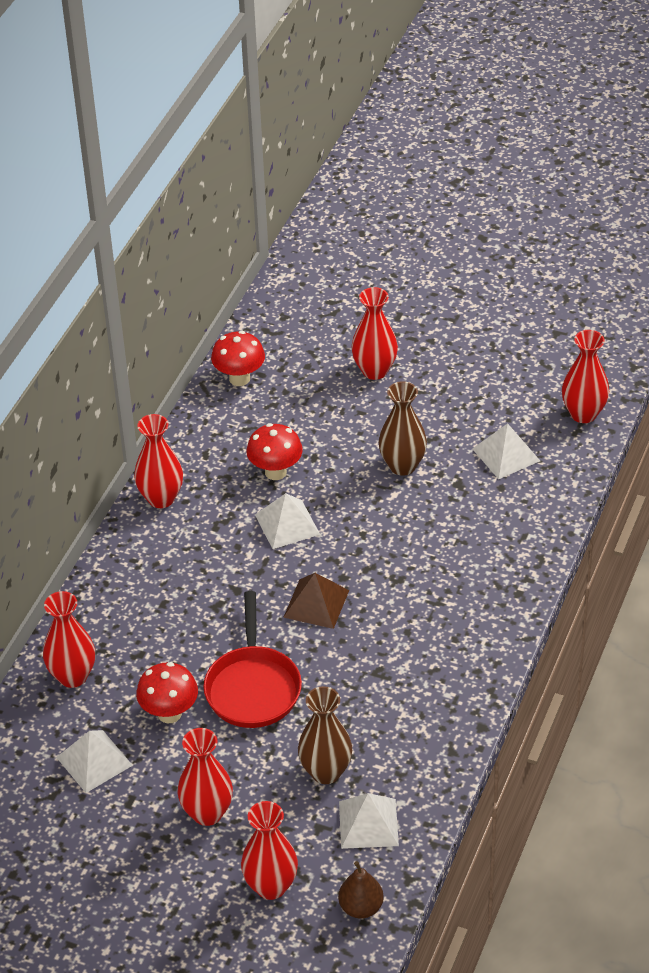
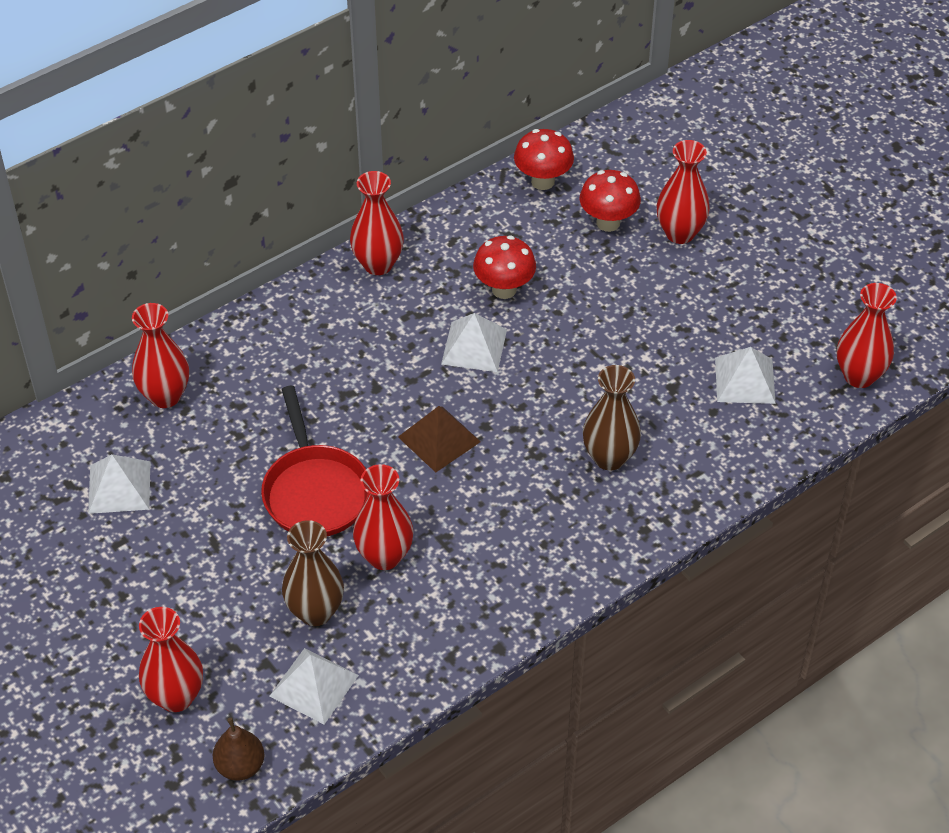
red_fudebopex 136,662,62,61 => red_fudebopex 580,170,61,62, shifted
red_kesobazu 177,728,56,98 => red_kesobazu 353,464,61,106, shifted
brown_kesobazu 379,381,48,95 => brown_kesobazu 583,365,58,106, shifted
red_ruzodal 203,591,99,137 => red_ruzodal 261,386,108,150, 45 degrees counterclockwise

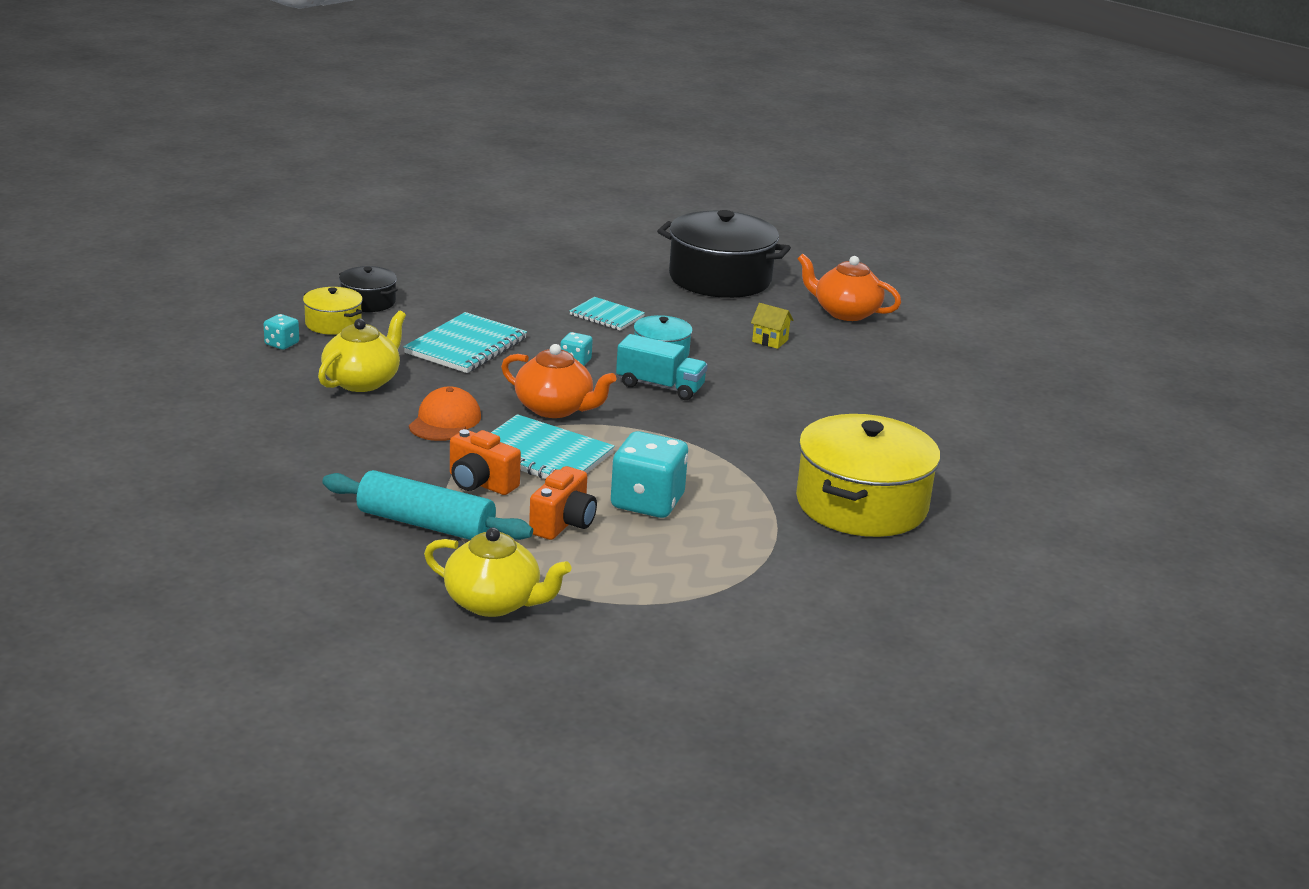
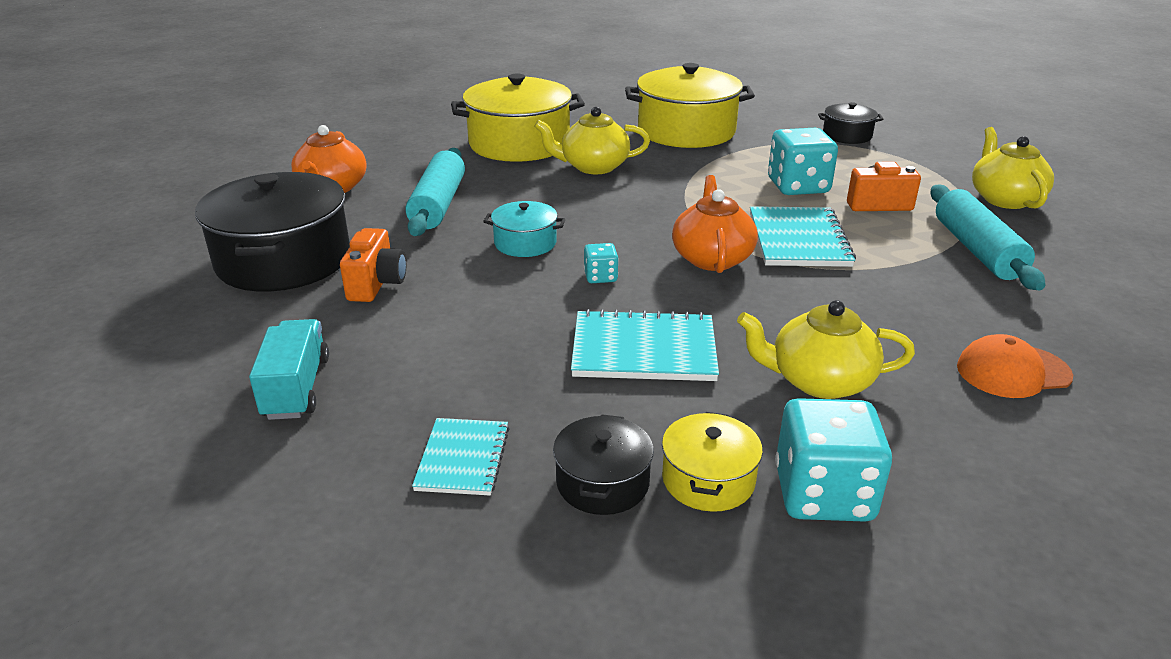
nothing => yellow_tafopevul 451,73,134,89
nothing => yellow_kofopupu 534,107,116,67
nothing => black_tafopevul 818,102,65,42
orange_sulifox 409,386,72,55 => orange_sulifox 957,334,116,64, shifted
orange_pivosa 450,429,71,66 => orange_pivosa 340,228,66,74, shifted
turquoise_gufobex 570,297,75,34 => turquoise_gufobex 412,418,97,77, shifted
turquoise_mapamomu 616,334,92,66 => turquoise_mapamomu 249,319,80,101, shifted
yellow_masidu 751,303,42,46 => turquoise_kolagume 406,148,59,88
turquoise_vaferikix 264,314,35,36 => turquoise_vaferikix 775,398,117,124, x2.06

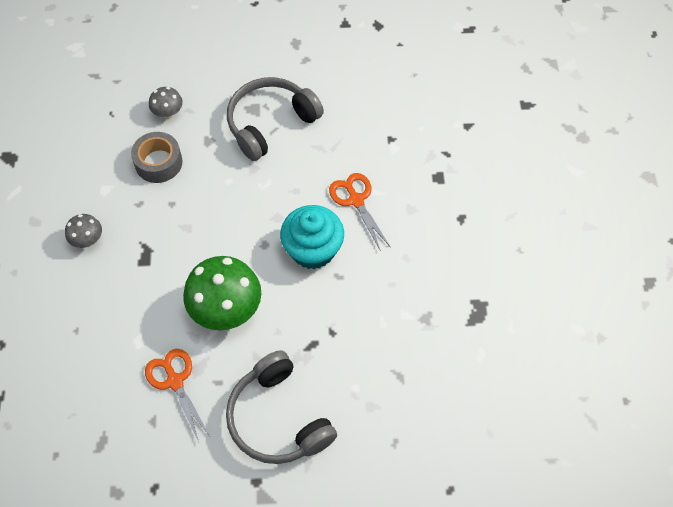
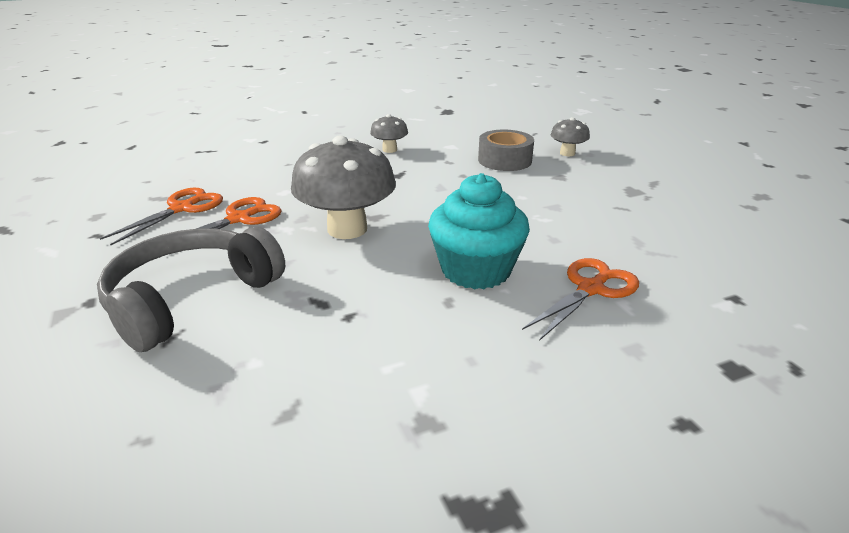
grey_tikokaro 227,77,97,84 => nothing
nothing => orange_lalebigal 100,188,123,57
green_fudebopex 183,256,78,74 => grey_fudebopex 291,136,105,103

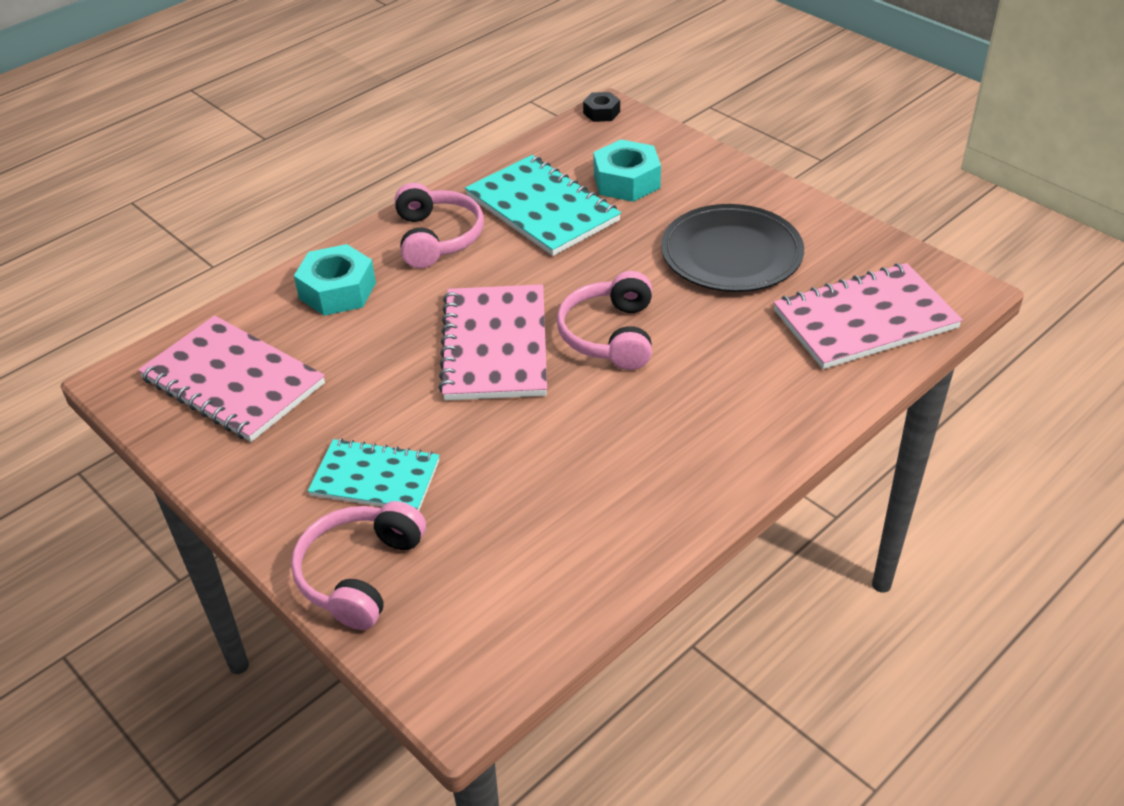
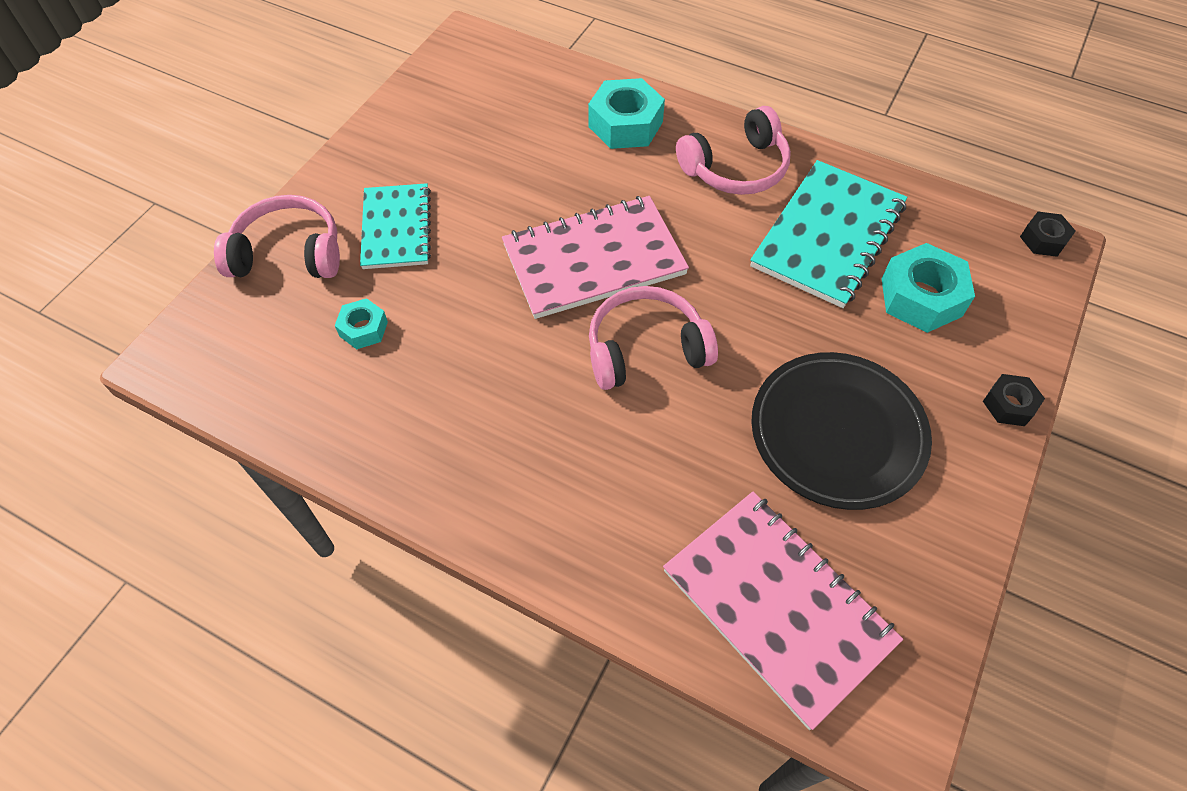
pink_gufobex 138,315,187,127 => nothing
nothing => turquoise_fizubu 335,298,53,51
nothing => black_fizubu 983,374,62,52

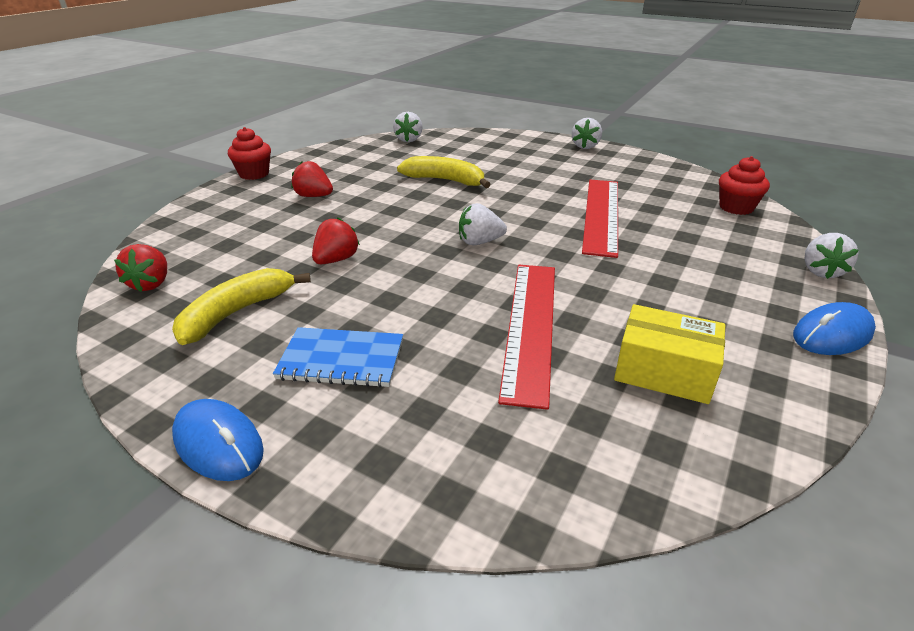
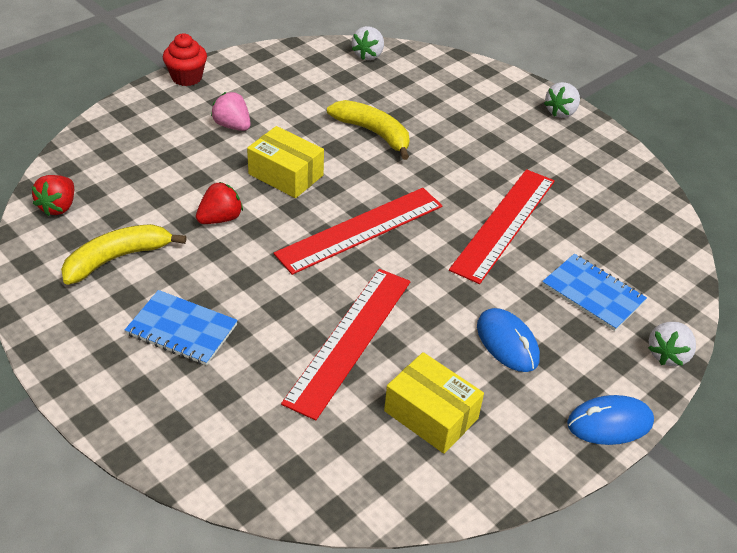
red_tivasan 719,156,51,59 => nothing
nothing => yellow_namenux 247,126,77,72
nothing => blue_gufobex 542,254,105,77
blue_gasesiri 172,399,92,82 => blue_gasesiri 477,308,63,64, shifted
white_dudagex 459,203,48,42 => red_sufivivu 274,188,169,87
red_dudagex 291,161,42,36 => pink_dudagex 211,92,40,39

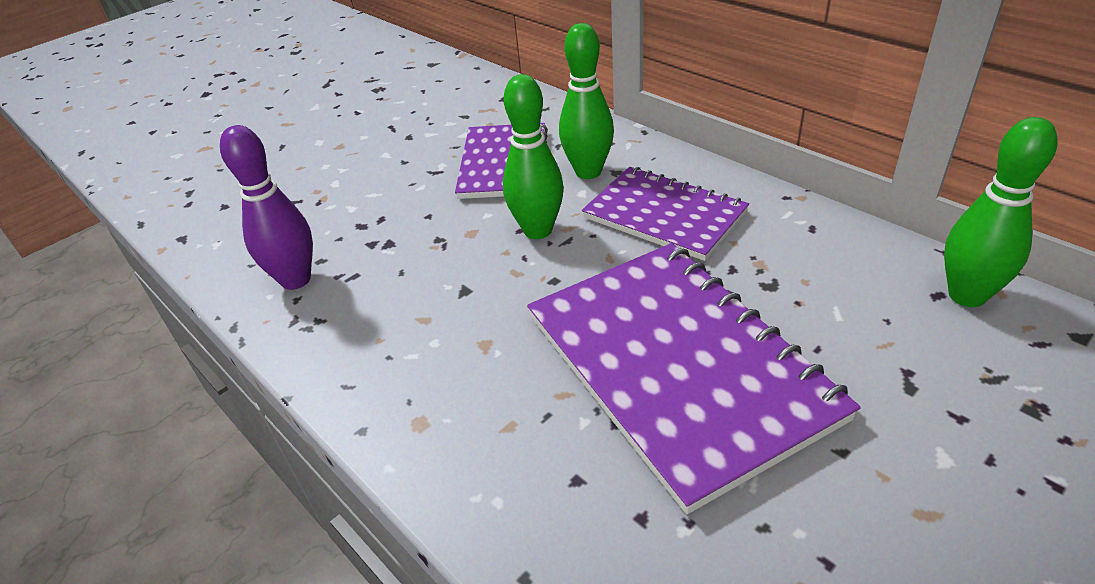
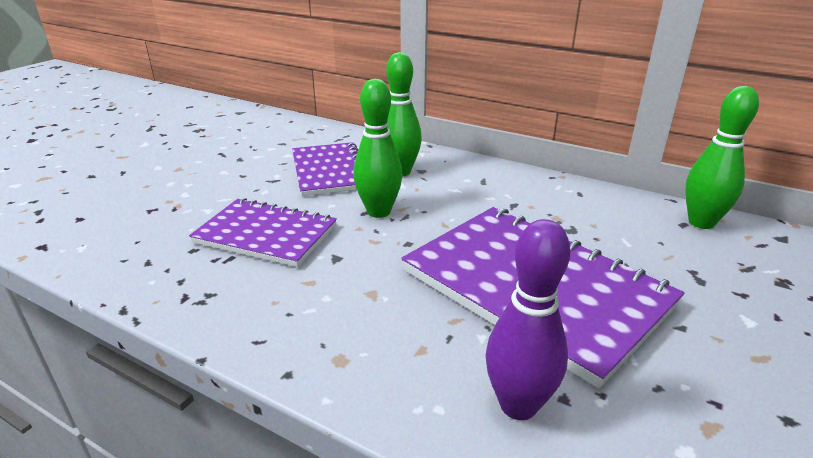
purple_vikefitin 220,125,93,165 => purple_vikefitin 485,219,85,201, shifted
purple_gufobex 582,167,167,94 => purple_gufobex 189,198,148,69, shifted

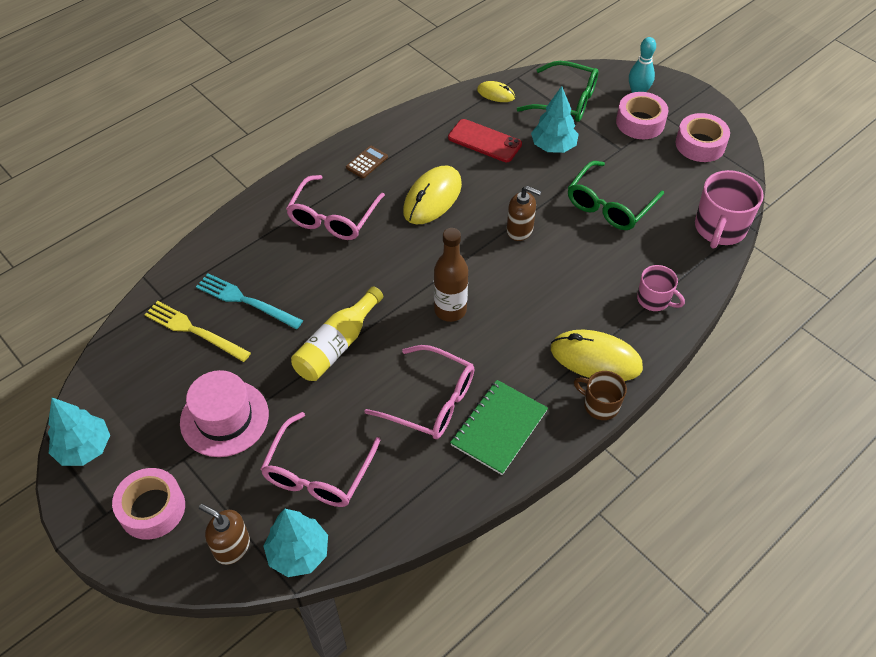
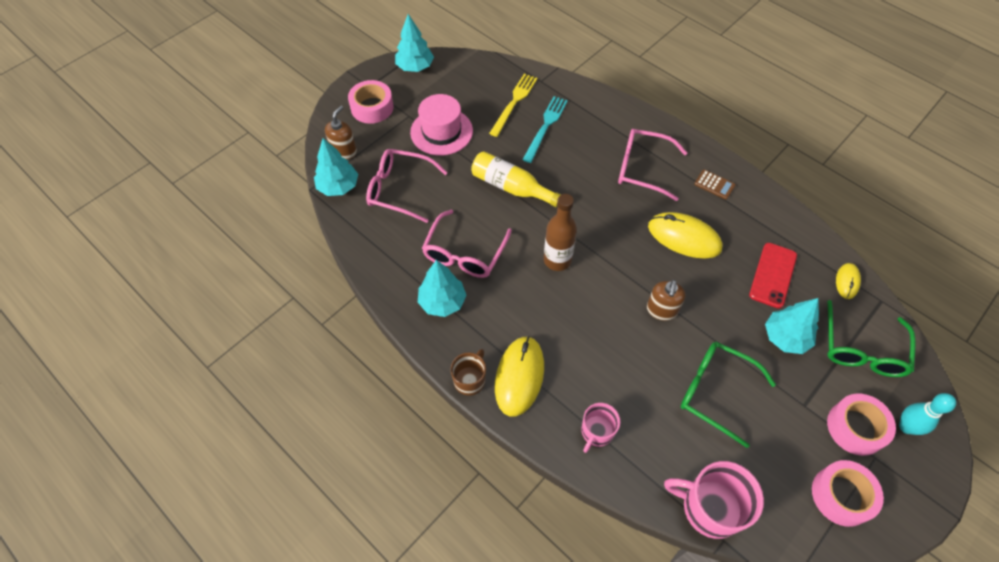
green_gufobex 450,380,98,95 => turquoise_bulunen 418,260,49,57

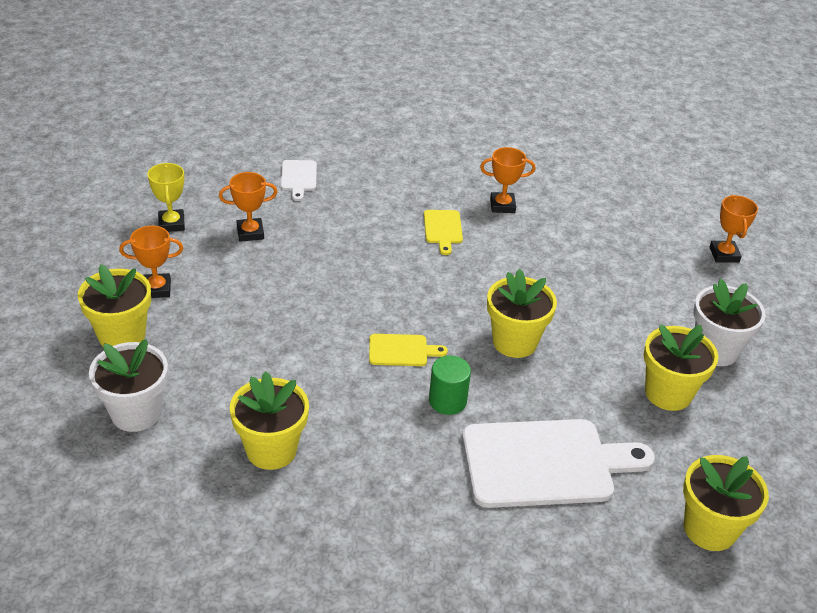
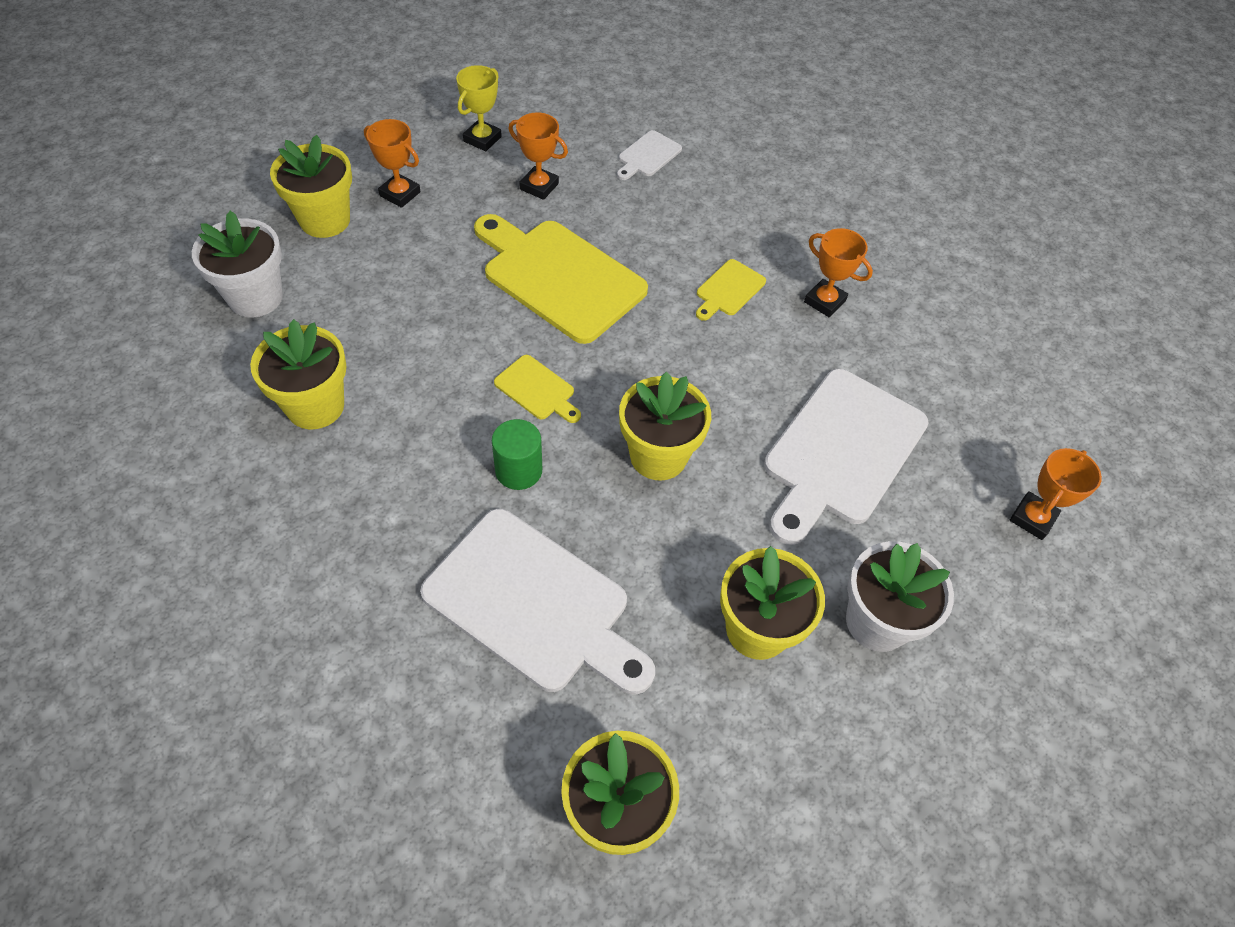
nothing => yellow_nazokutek 474,214,174,130
nothing => white_nazokutek 764,369,165,176

